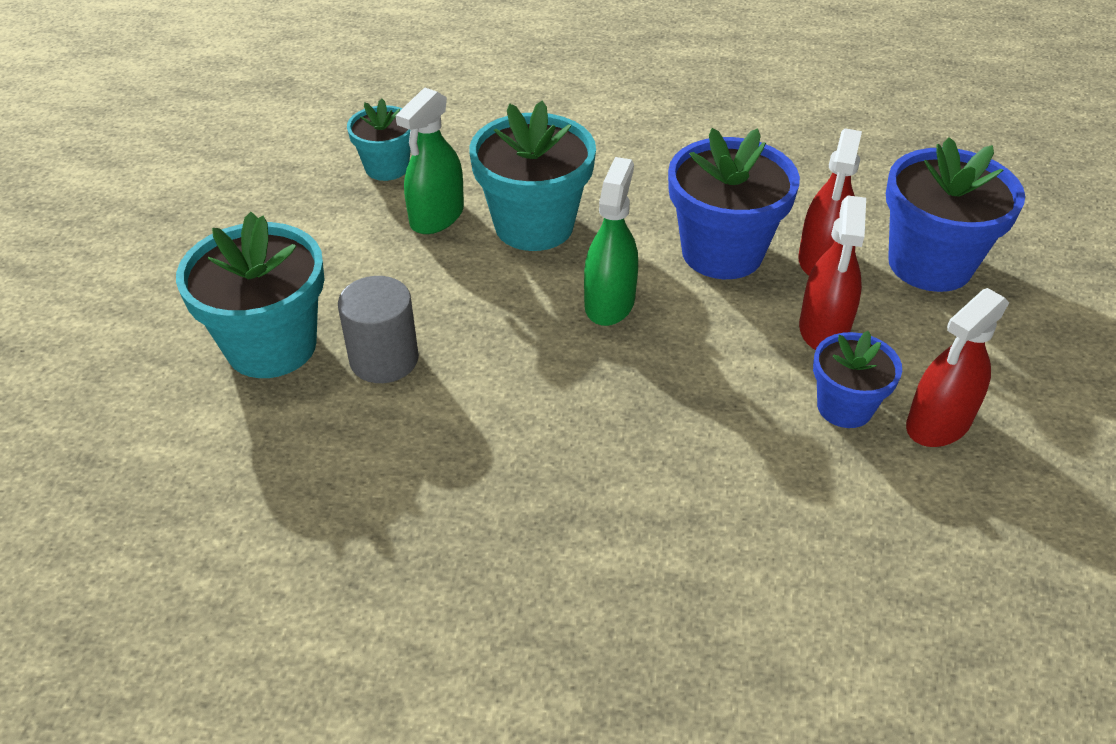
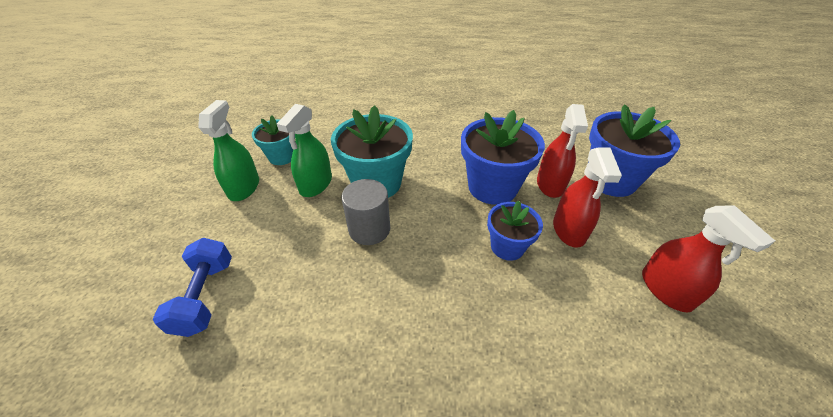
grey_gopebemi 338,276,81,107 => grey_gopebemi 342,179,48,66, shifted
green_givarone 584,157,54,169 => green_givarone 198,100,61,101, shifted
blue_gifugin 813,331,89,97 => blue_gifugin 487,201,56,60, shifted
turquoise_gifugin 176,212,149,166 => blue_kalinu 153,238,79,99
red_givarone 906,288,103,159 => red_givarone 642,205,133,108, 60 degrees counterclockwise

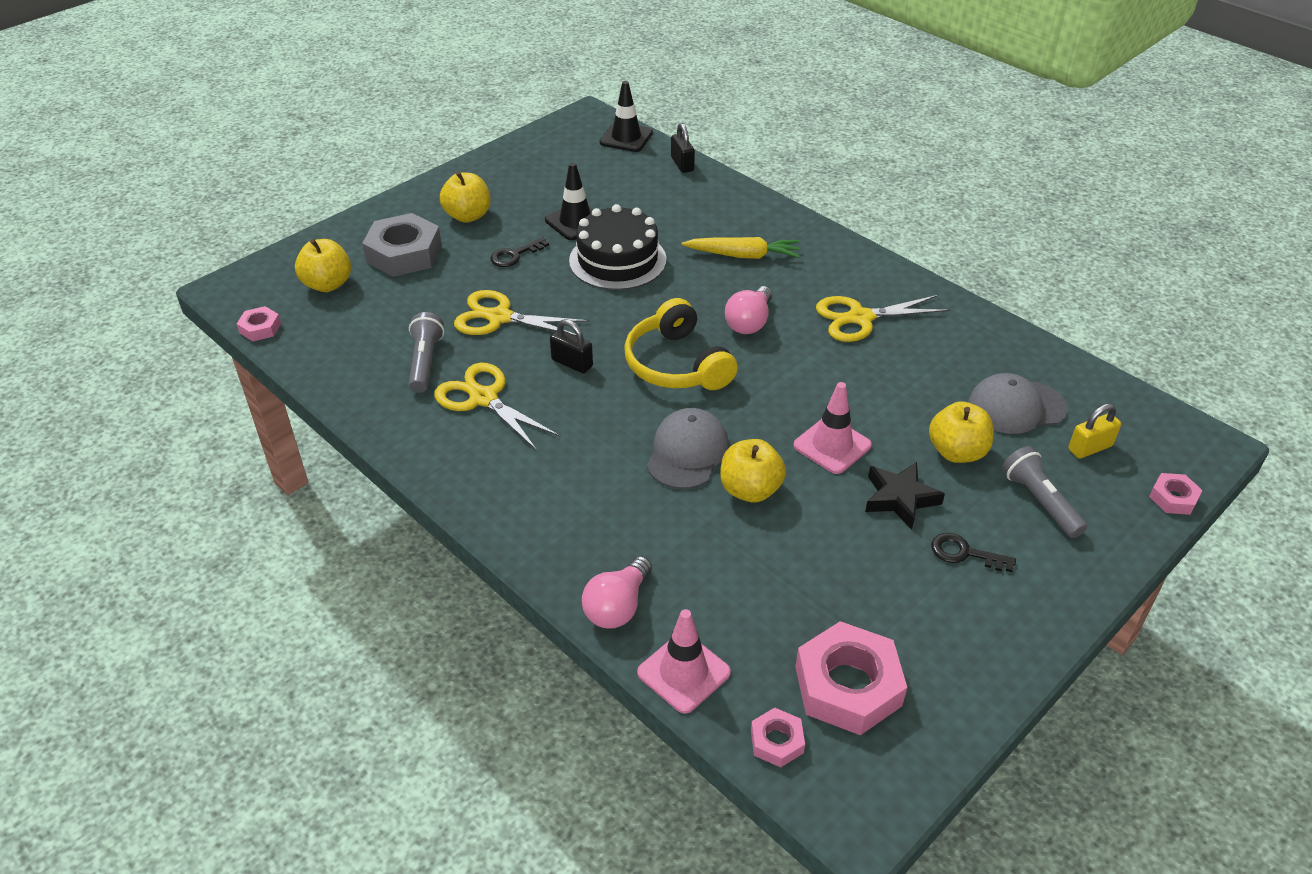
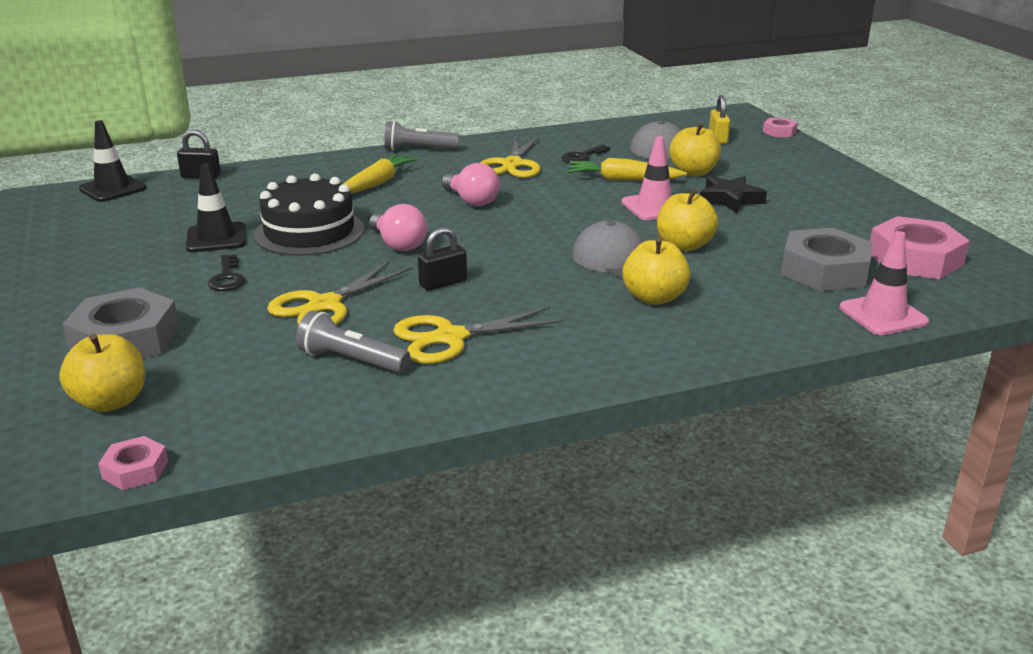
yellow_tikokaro 624,298,114,92 => nothing
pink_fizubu 751,708,54,59 => nothing
nothing => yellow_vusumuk 567,158,120,22
nothing => grey_fizubu 781,228,92,63
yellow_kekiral 440,171,51,52 => yellow_kekiral 623,237,68,68, shifted
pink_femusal 582,556,70,73 => pink_femusal 369,204,58,47, shifted
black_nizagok 931,533,85,39 => black_nizagok 562,144,48,19, shifted
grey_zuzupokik 1002,446,85,92 => grey_zuzupokik 384,120,76,31, shifted

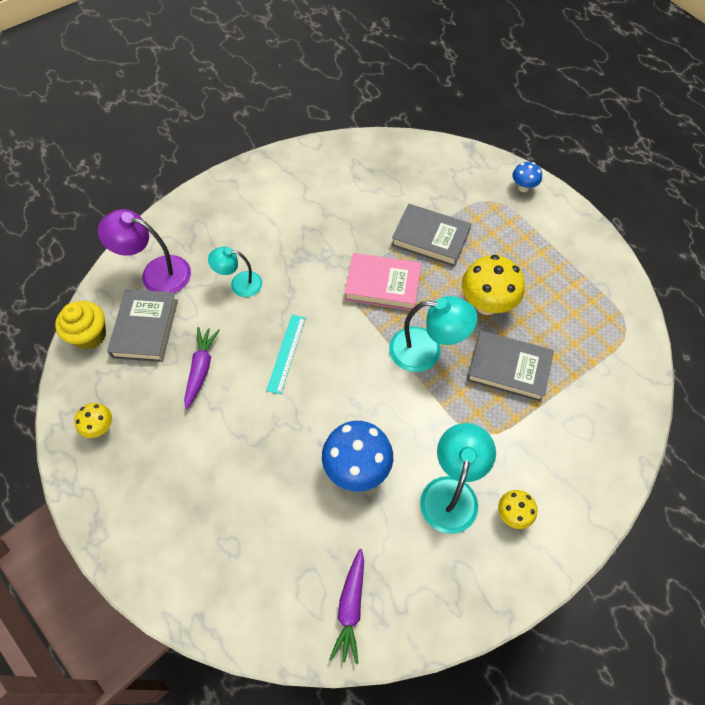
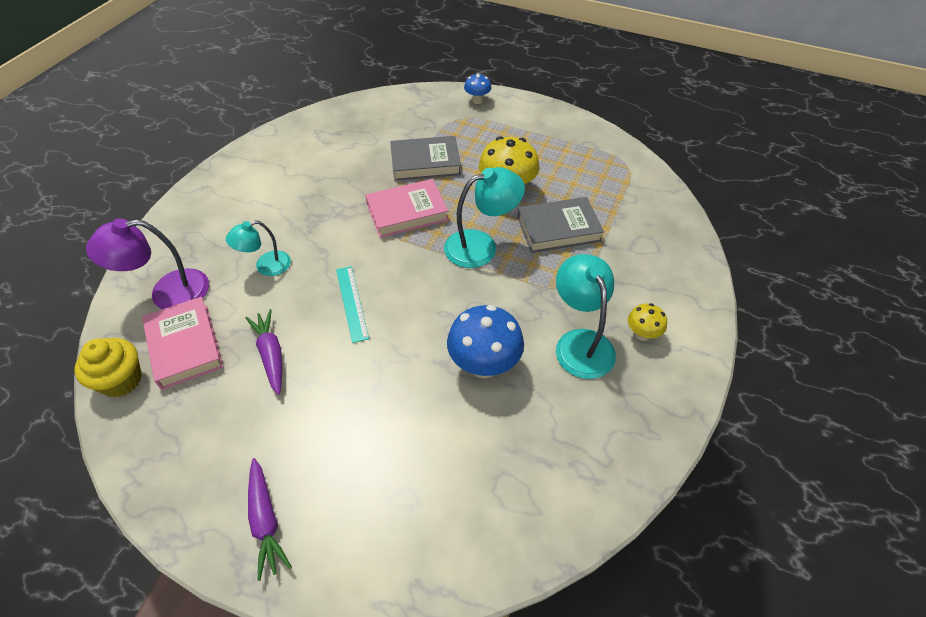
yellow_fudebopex 74,403,38,35 => nothing
purple_vusumuk 329,549,35,116 => purple_vusumuk 248,458,44,123, shifted
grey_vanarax 107,289,71,73 => pink_vanarax 142,297,82,93

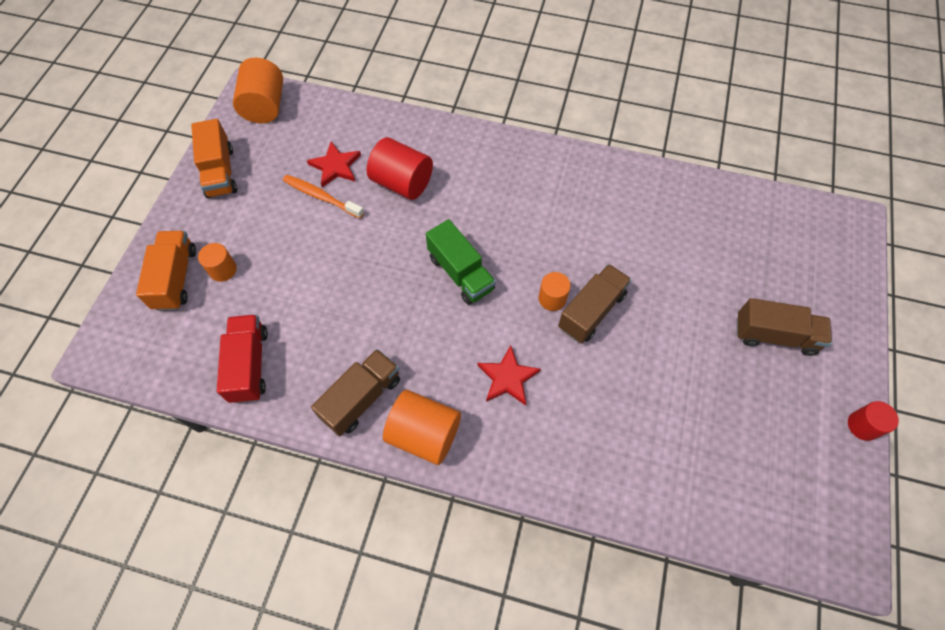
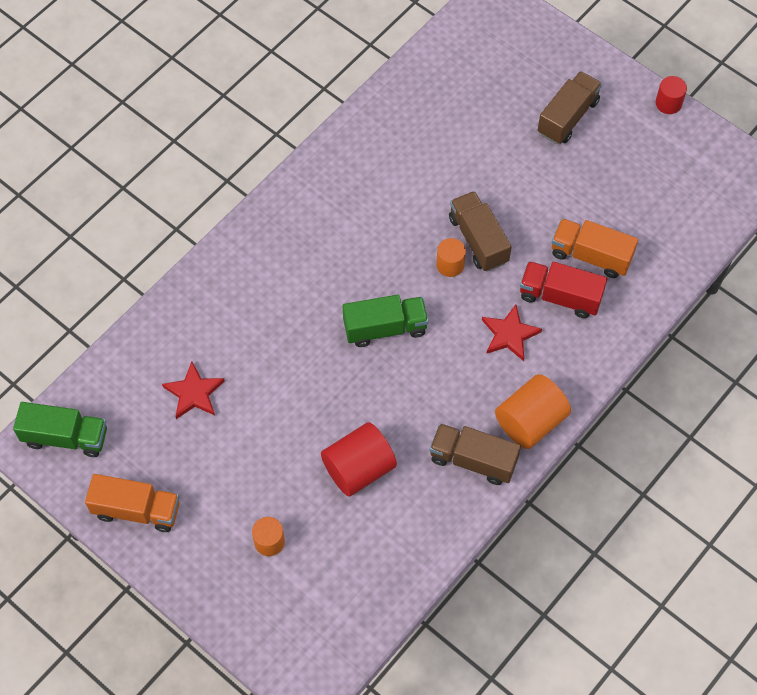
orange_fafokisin 283,175,81,44 => nothing
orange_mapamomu 136,231,60,80 => orange_mapamomu 551,218,87,60, shifted
red_mapamomu 217,315,51,88 => red_mapamomu 520,261,87,57, shifted
red_gopebemi 367,137,66,63 => red_gopebemi 321,422,76,75, shifted
orange_gopebemi 233,58,50,65 => green_mapamomu 13,402,94,55
brown_mapamomu 311,349,89,87 => brown_mapamomu 429,423,92,62, 45 degrees counterclockwise

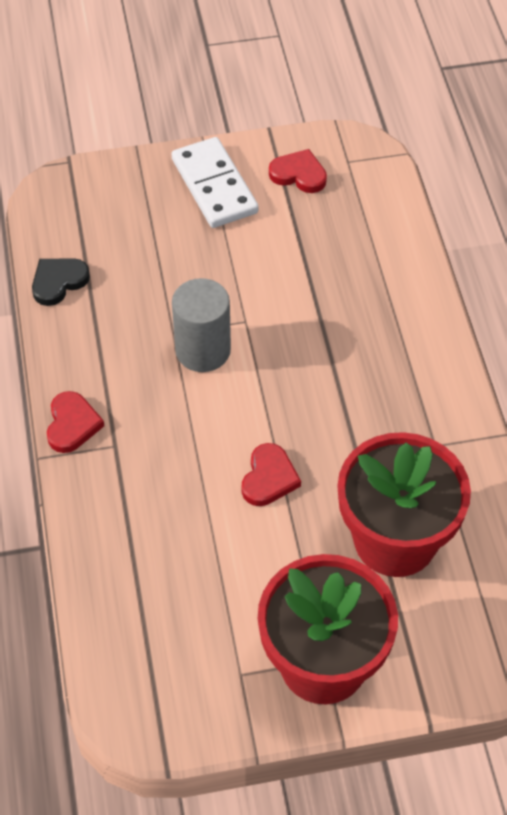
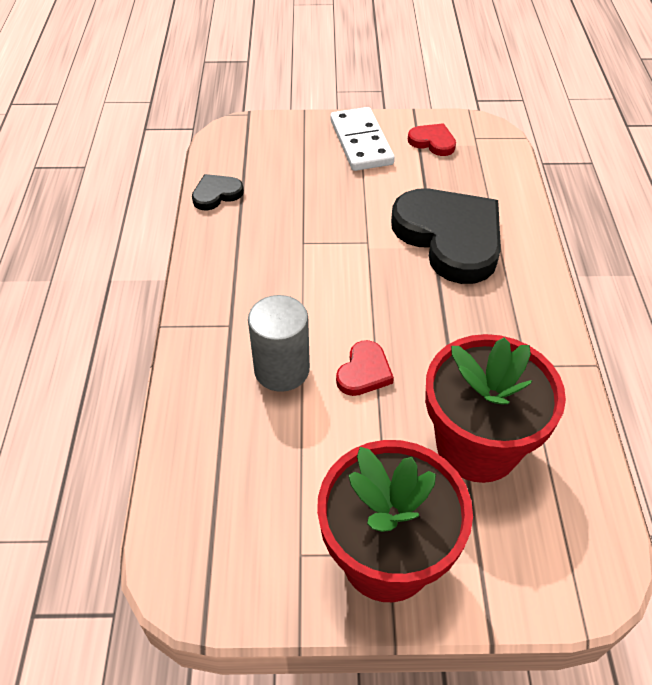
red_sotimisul 47,391,57,62 => nothing
nothing => black_sotimisul 391,189,110,95
grey_gopebemi 172,278,59,94 => grey_gopebemi 248,295,62,97, shifted

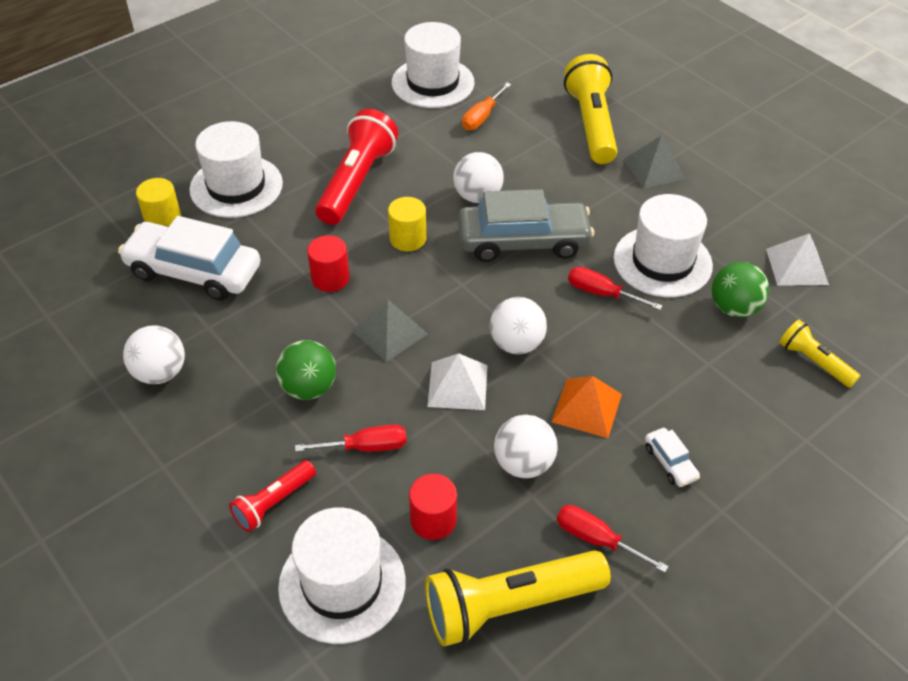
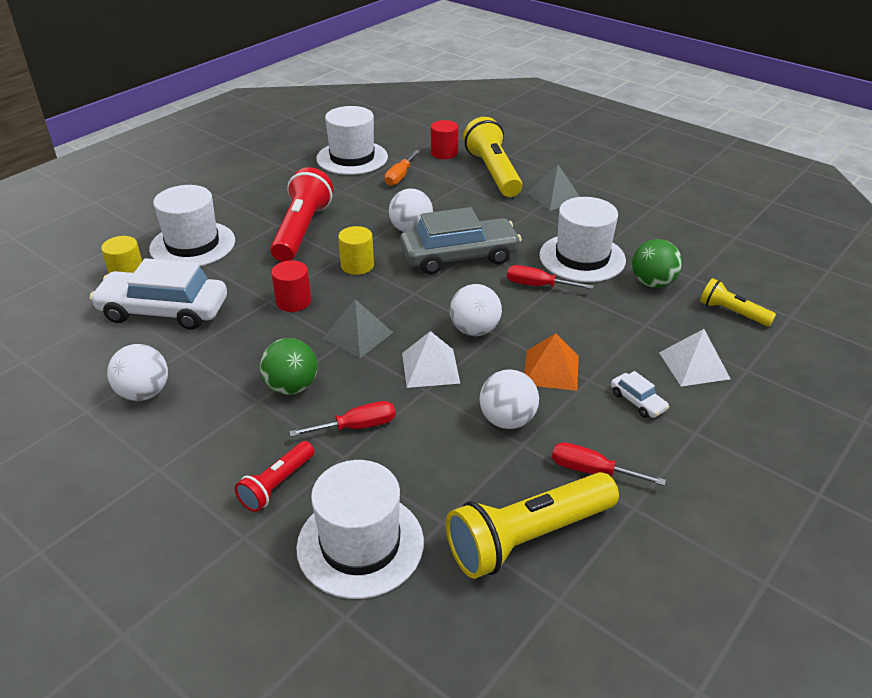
red_gopebemi 409,474,48,66 => red_gopebemi 431,120,27,39, shifted
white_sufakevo 766,233,63,53 => white_sufakevo 659,329,72,58, shifted

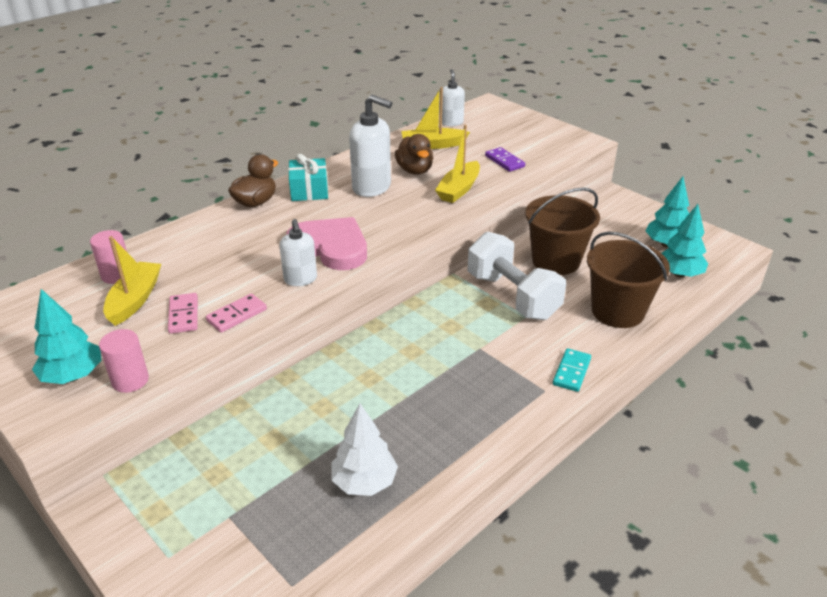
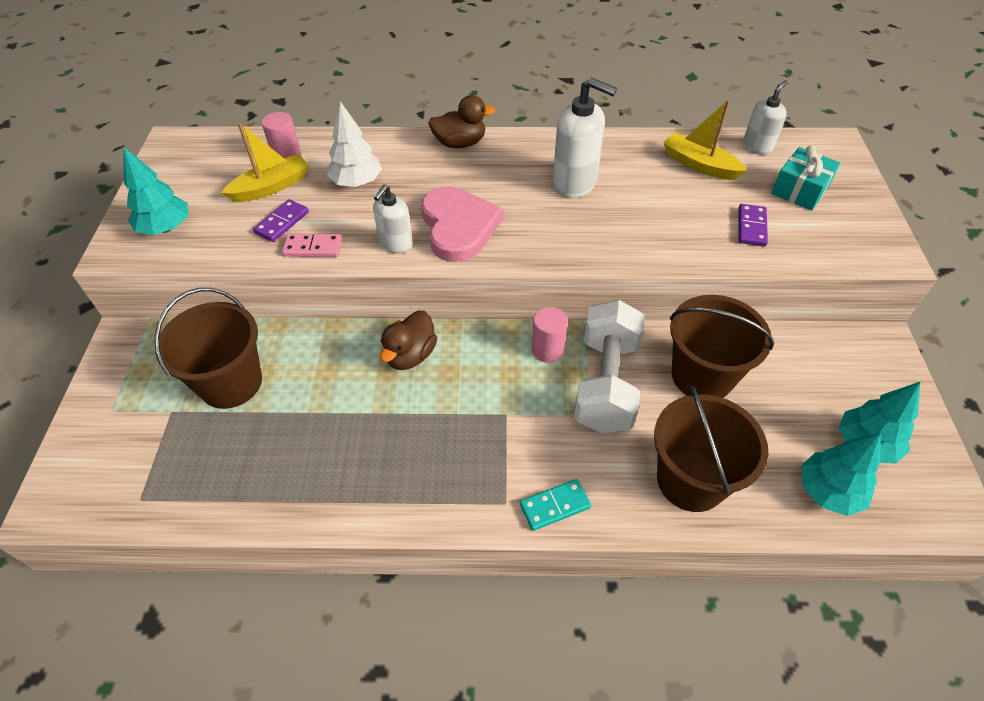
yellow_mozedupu 435,125,45,78 => nothing
nothing => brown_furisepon 154,288,108,121
pink_gopebemi 99,329,50,64 => pink_gopebemi 532,307,36,56, shifted
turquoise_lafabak 288,154,40,47 => turquoise_lafabak 771,145,69,65, shifted
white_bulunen 331,404,67,92 => white_bulunen 327,101,55,86, shifted
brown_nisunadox 395,134,38,41 => brown_nisunadox 380,310,57,60, shifted
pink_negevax 168,293,30,41 => purple_negevax 253,199,56,43
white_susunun 349,95,43,102 => white_susunun 553,77,64,121, 45 degrees counterclockwise

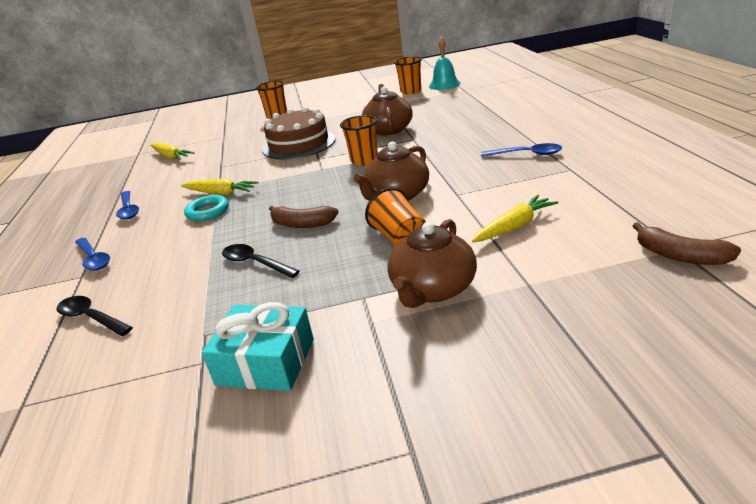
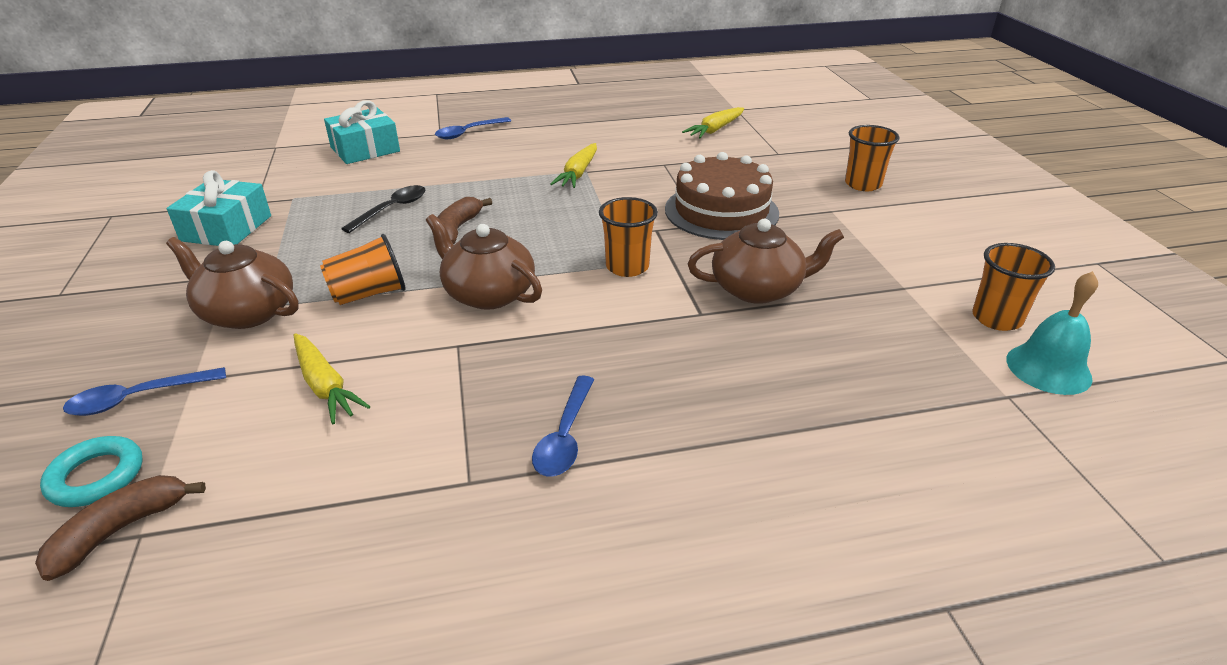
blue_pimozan 116,191,23,29 => blue_pimozan 63,367,163,49, shifted
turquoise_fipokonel 184,195,45,26 => turquoise_fipokonel 40,436,103,71, shifted
black_pimozan 56,296,77,40 => turquoise_lafabak 324,100,76,64

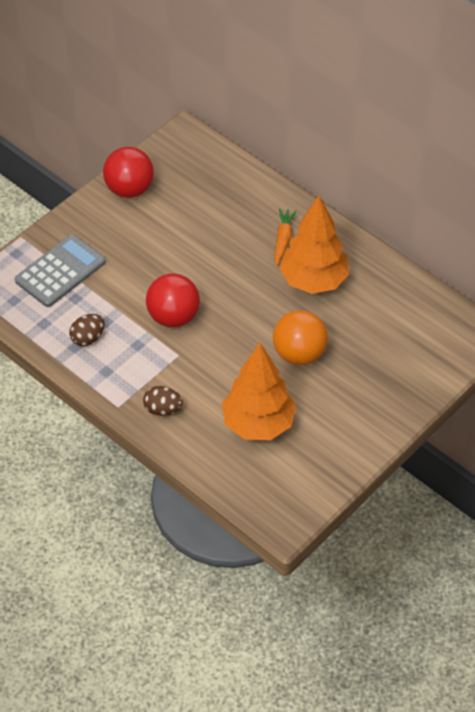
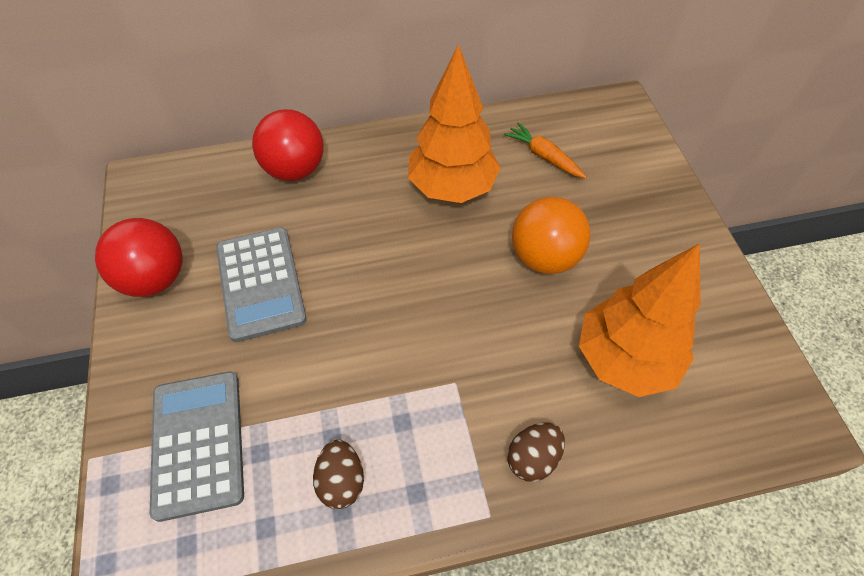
nothing => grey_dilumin 216,227,91,115
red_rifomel 146,273,54,54 => red_rifomel 252,109,72,72, shifted
orange_vusumuk 274,208,23,58 => orange_vusumuk 504,122,83,57, shifted

